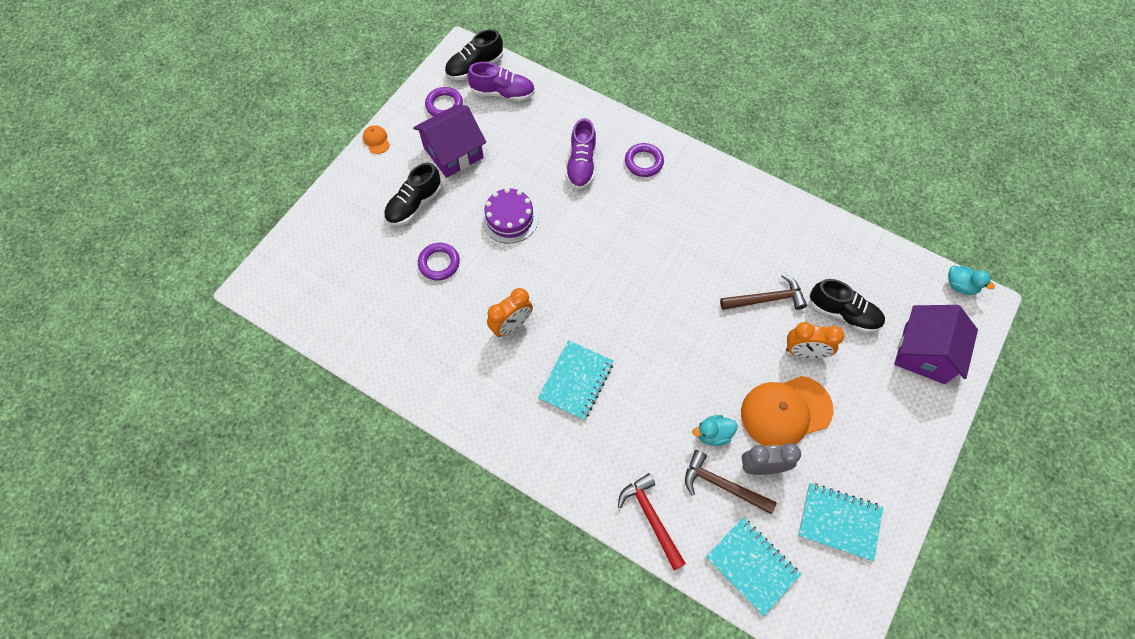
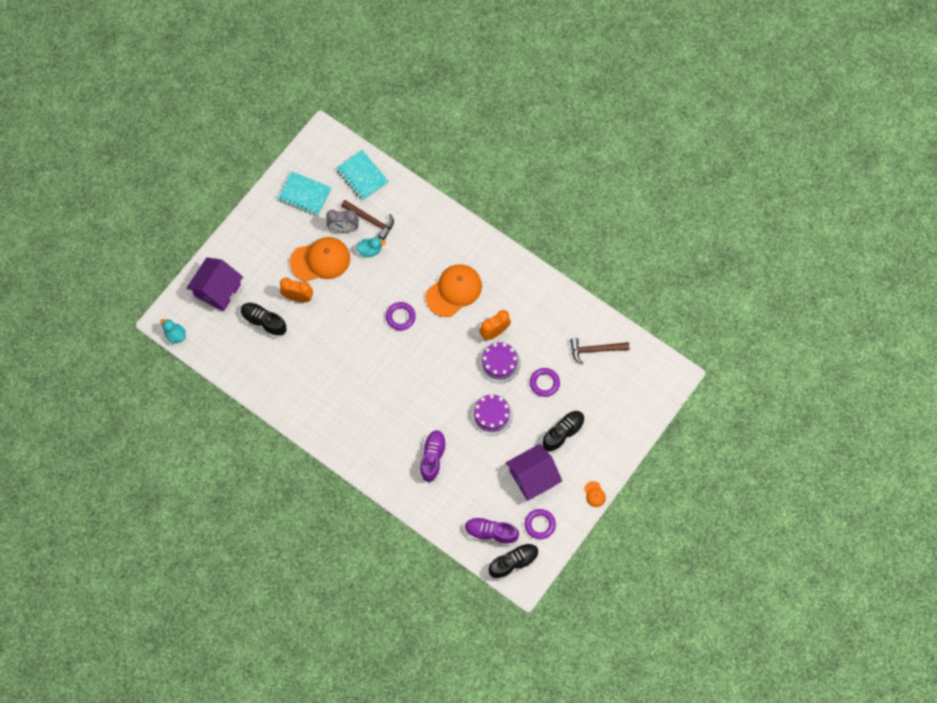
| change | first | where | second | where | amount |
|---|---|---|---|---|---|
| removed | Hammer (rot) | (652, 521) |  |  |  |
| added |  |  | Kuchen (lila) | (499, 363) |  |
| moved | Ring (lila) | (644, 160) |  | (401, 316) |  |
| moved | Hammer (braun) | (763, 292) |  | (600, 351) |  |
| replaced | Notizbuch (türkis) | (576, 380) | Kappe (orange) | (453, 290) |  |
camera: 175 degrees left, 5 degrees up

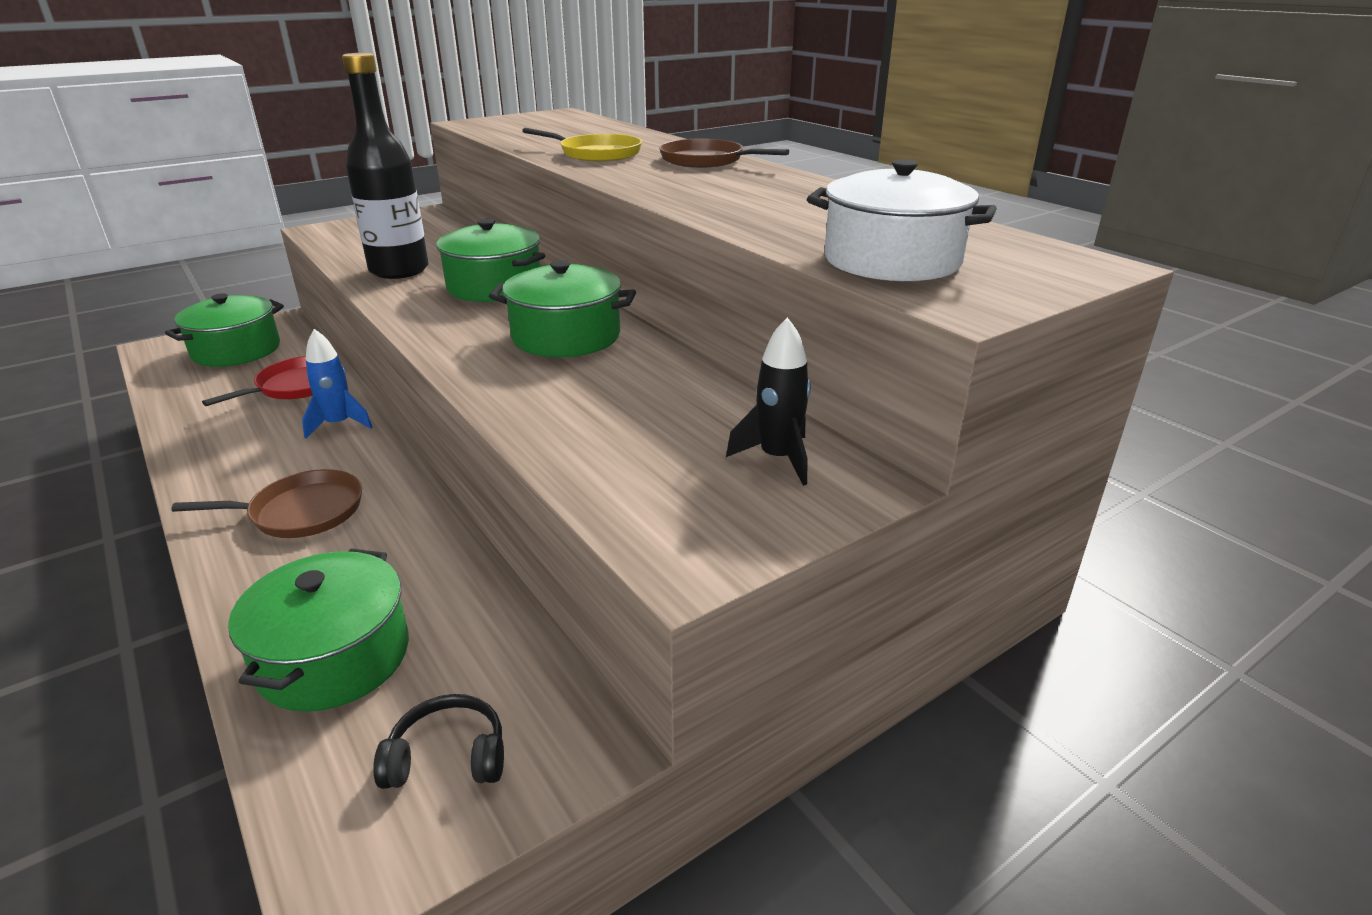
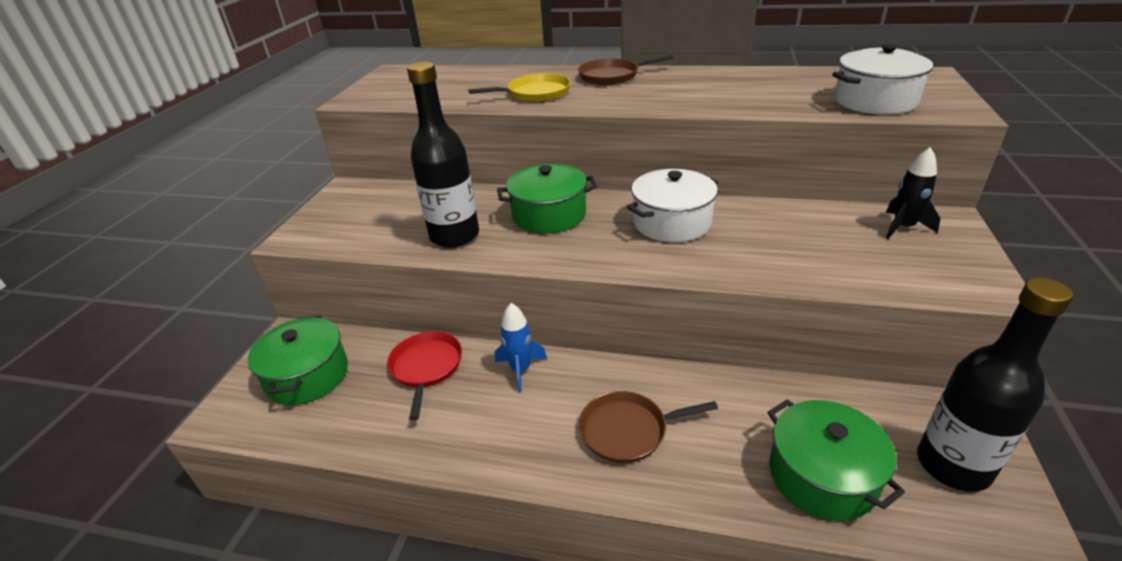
| change | first | where | second | where | amount |
|---|---|---|---|---|---|
| replaced | Kopfhörer (schwarz) | (438, 741) | Flasche (schwarz) | (995, 384) |  |
| recoloured | Kochtopf (grün) | (562, 308) | Kochtopf (weiß) | (673, 205) |  |
| turned | Pfanne (braun) | (266, 503) |  | (648, 427) | 135 degrees counterclockwise |
camera: 40 degrees left, 5 degrees up

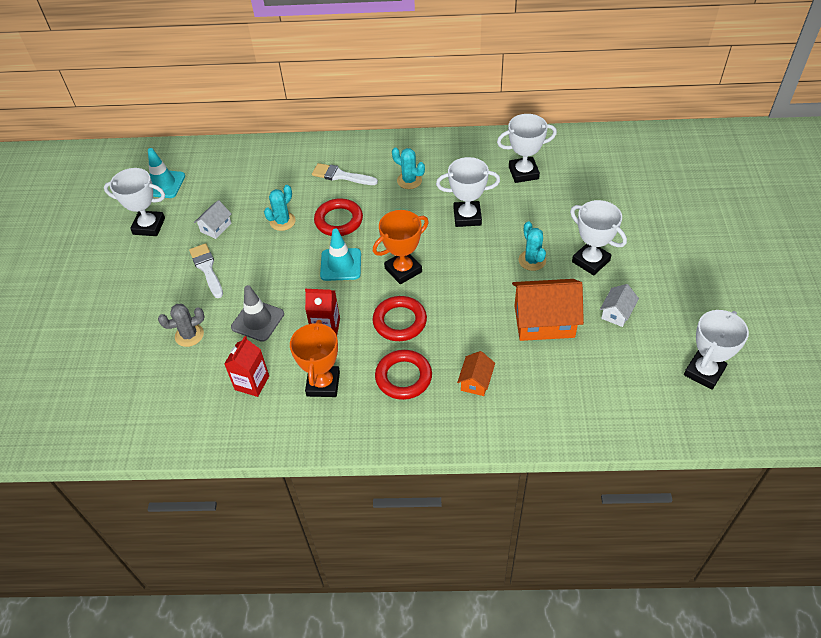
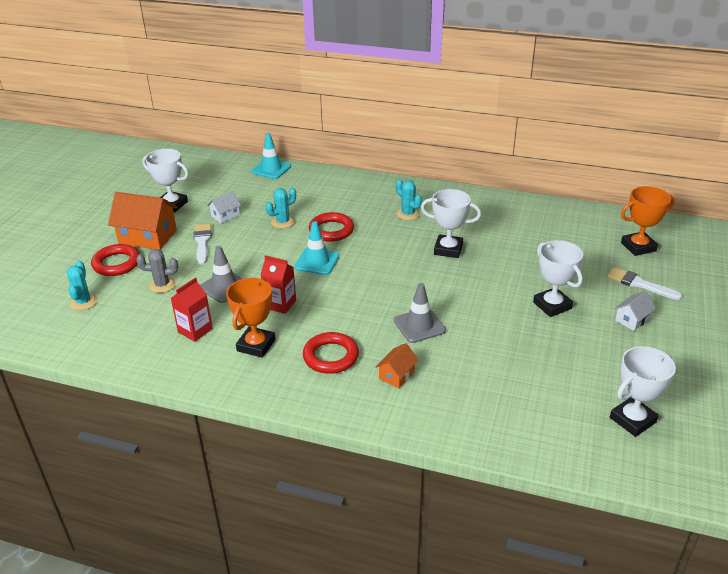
| change | first | where | second | where | amount |
|---|---|---|---|---|---|
| removed | Pokal (weiß) | (527, 148) |  |  |  |
| added |  |  | Leitkegel (grau) | (420, 313) |  |
| moved | Leitkegel (türkis) | (166, 173) |  | (271, 156) |  |
| moved | Pinsel (weiß) | (345, 174) |  | (644, 283) |  |
| moved | Ring (rot) | (399, 318) |  | (115, 260) |  |
| moved | Pokal (orange) | (401, 247) |  | (648, 221) |  |
| moved | Haus (orange) | (548, 310) |  | (143, 221) |  |
| moved | Kaktus (türkis) | (532, 246) |  | (82, 285) |  |
| moved | Haus (weiß) | (619, 305) |  | (635, 311) |  |
camera: 15 degrees right, 15 degrees down

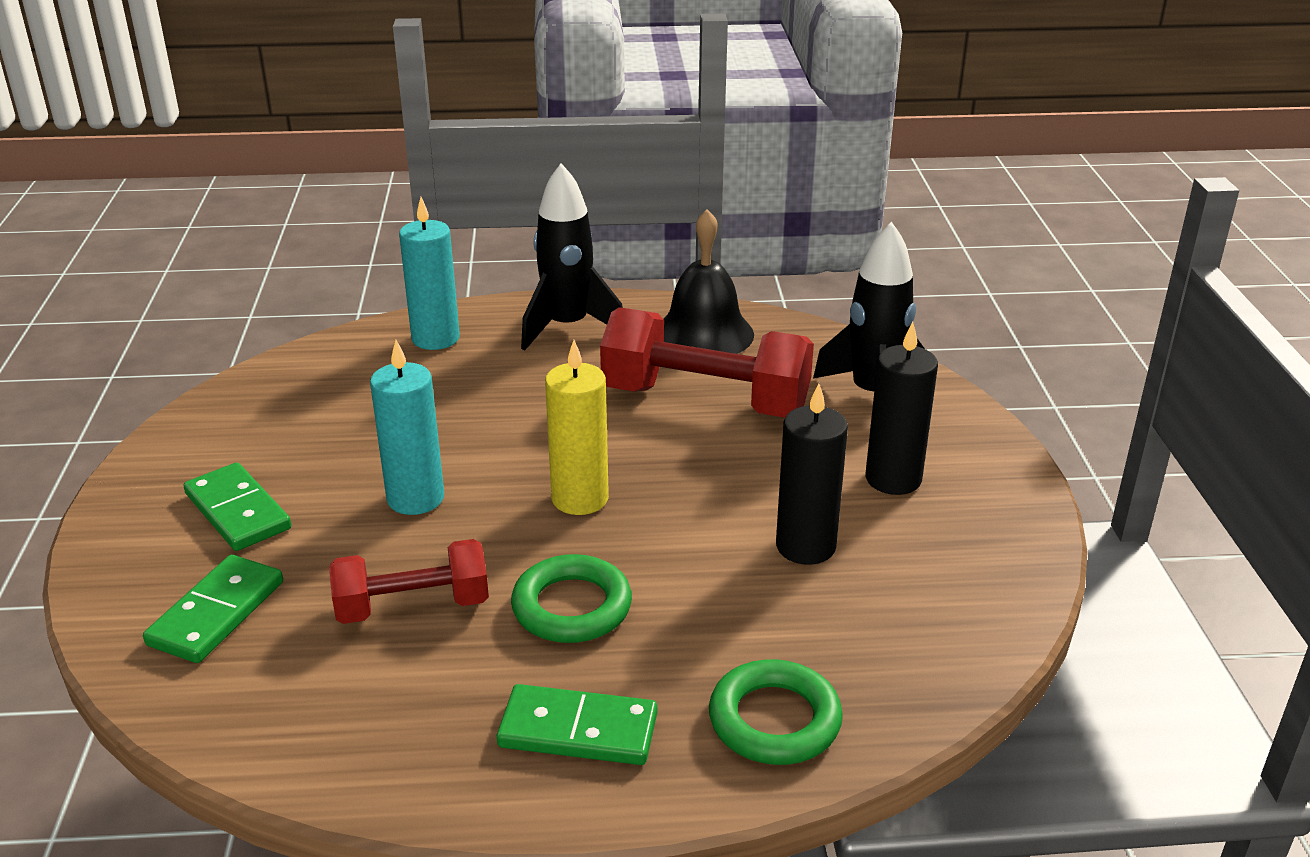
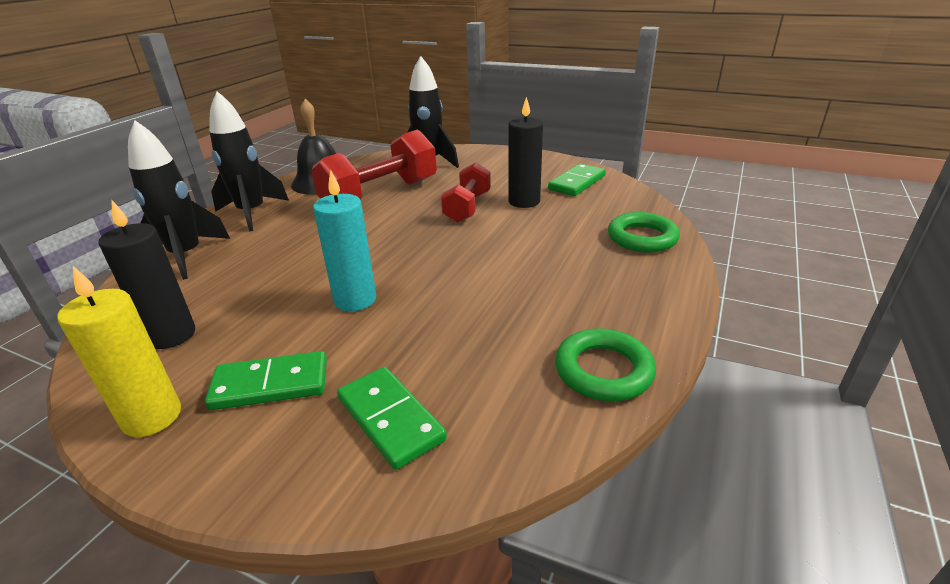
| change | first | where | second | where | amount |
|---|---|---|---|---|---|
| moved | Hantel (rot) | (409, 581) |  | (466, 193) |  |
| moved | Dominostein (grün) | (577, 724) |  | (577, 180) |  |
| moved | Ring (grün) | (571, 598) |  | (605, 364) |  |
| moved | Kerze (gelb) | (577, 427) |  | (119, 351) |  |
| moved | Kerze (schwarz) | (902, 408) |  | (146, 275) |  |
| replaced | Kerze (türkis) | (429, 273) | Rakete (schwarz) | (179, 200) |  |
camera: 60 degrees left, 0 degrees up

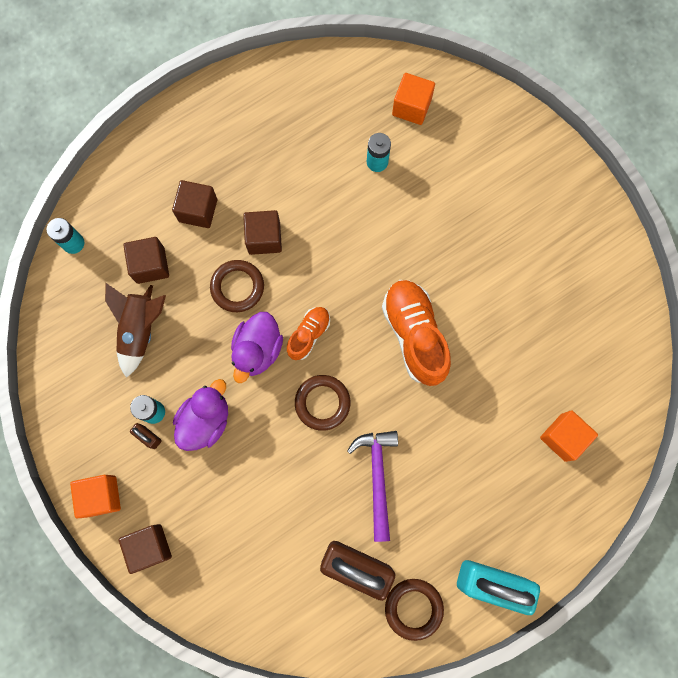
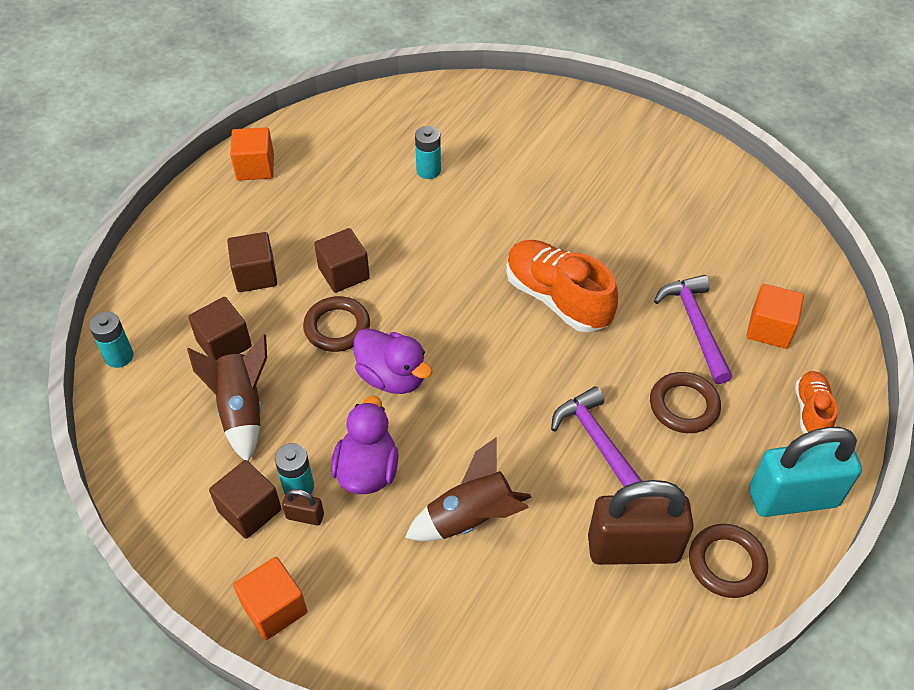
| change | first | where | second | where | amount |
|---|---|---|---|---|---|
| added |  |  | Rakete (braun) | (468, 489) |  |
| added |  |  | Hammer (lila) | (693, 329) |  |
| moved | Kubus (braun) | (145, 549) |  | (245, 499) |  |
| moved | Schuh (orange) | (308, 333) |  | (816, 402) |  |
| moved | Ring (braun) | (322, 403) |  | (685, 402) |  |
| moved | Kubus (orange) | (413, 99) |  | (252, 154) |  |
| turned | Ente (lila) | (257, 347) |  | (393, 361) | 45 degrees counterclockwise |
camera: 25 degrees left, 25 degrees down

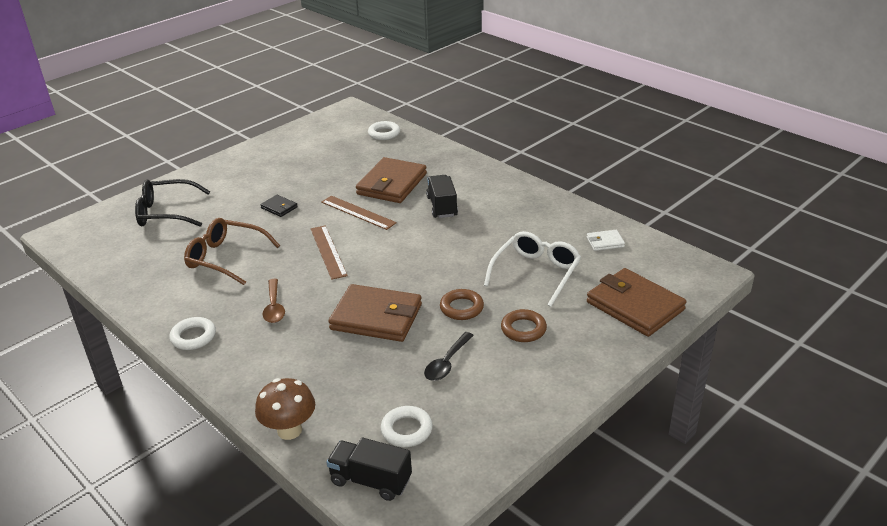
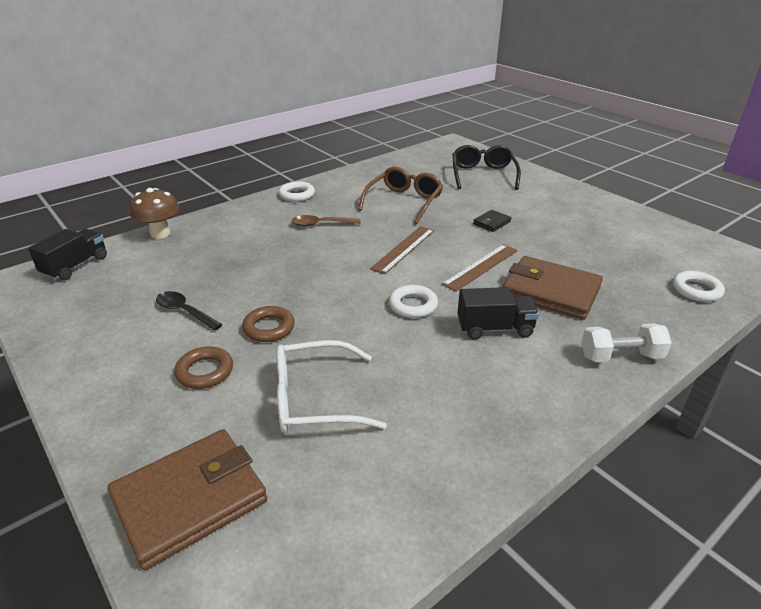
| change | first | where | second | where | amount |
|---|---|---|---|---|---|
| removed | Geldbörse (braun) | (375, 313) |  |  |  |
| removed | Geldbörse (weiß) | (606, 240) |  |  |  |
| added |  |  | Hantel (weiß) | (626, 342) |  |
| moved | Ring (weiß) | (407, 426) |  | (413, 301) |  |
| turned | Lineal (braun) | (329, 252) |  | (402, 250) | 45 degrees counterclockwise |
| turned | Brille (weiß) | (532, 269) |  | (332, 386) | 135 degrees clockwise |
camera: 95 degrees right, 0 degrees up

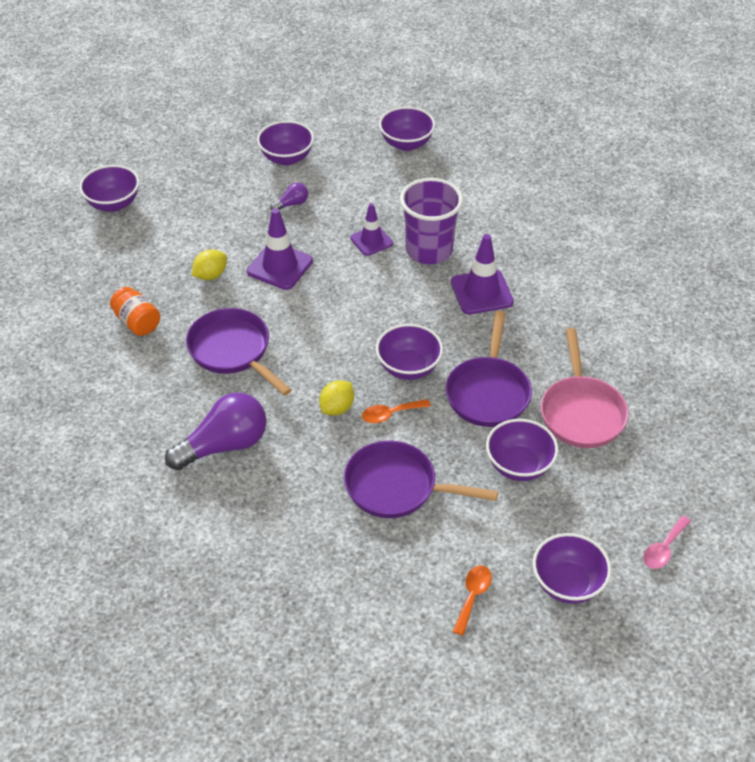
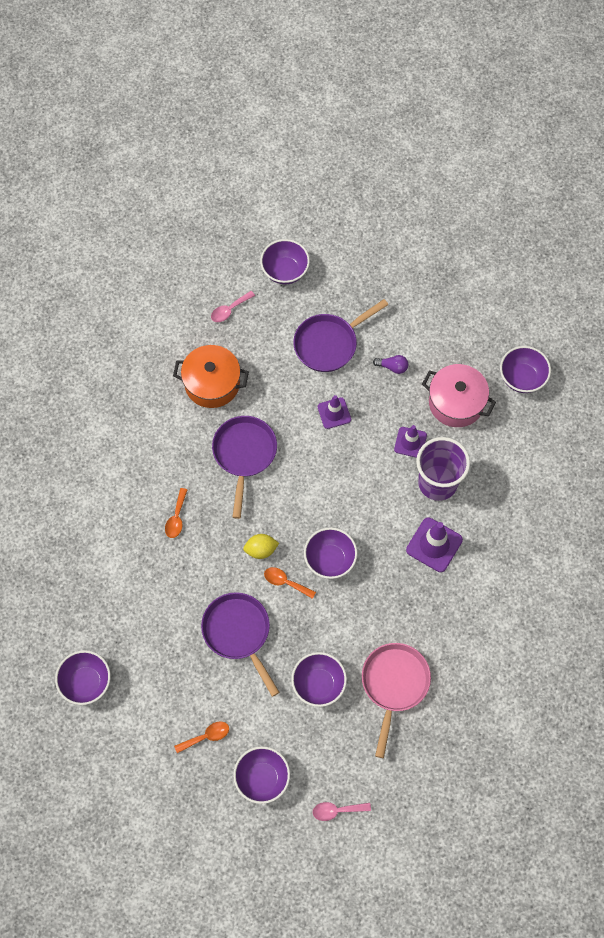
| change | first | where | second | where | amount |
|---|---|---|---|---|---|
| removed | Zitrone (gelb) | (209, 264) |  |  |  |
| added |  |  | Löffel (rosa) | (233, 306) |  |
| added |  |  | Kochtopf (rosa) | (459, 395) |  |
| moved | Schüssel (lila) | (285, 143) |  | (83, 677) |  |
| moved | Pfanne (lila) | (489, 369) |  | (340, 335) |  |
| replaced | Einmachglas (orange) | (135, 311) | Kochtopf (orange) | (211, 376) |  |
| replaced | Glühbirne (lila) | (216, 431) | Löffel (orange) | (176, 513) |  |
| turned | Pfanne (rosa) | (585, 388) |  | (396, 700) | 150 degrees clockwise |
| resized | Leitkegel (lila) | (280, 249) |  | (334, 412) | x0.66 |
camera: 45 degrees right, 20 degrees up

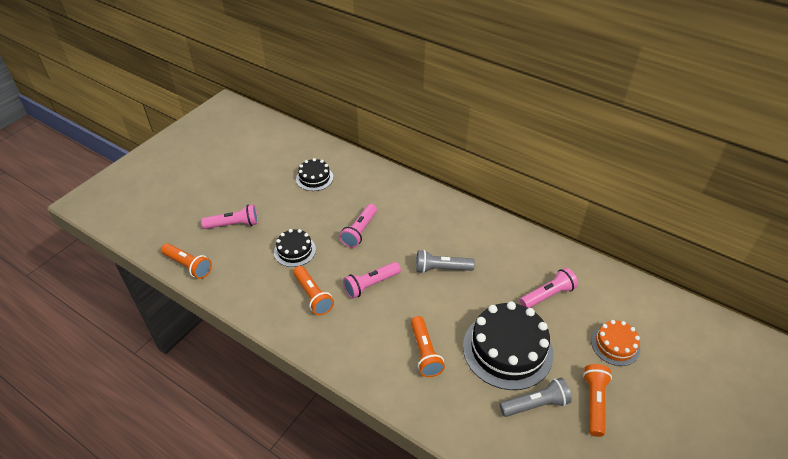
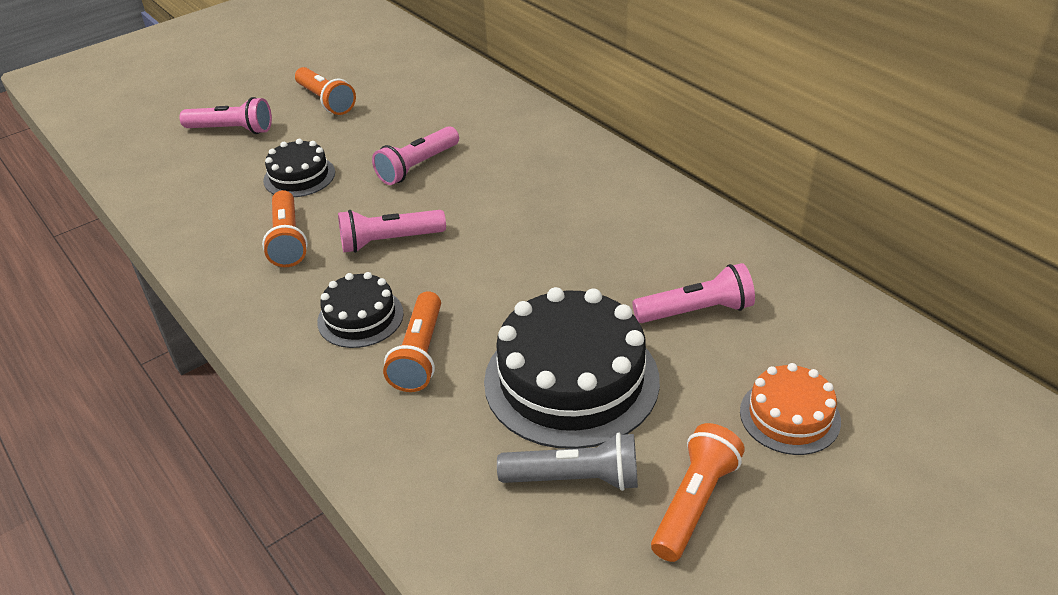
| change | first | where | second | where | amount |
|---|---|---|---|---|---|
| removed | Taschenlampe (grau) | (445, 261) |  |  |  |
| moved | Taschenlampe (orange) | (186, 261) |  | (325, 91) |  |
| moved | Kuchen (schwarz) | (314, 174) |  | (360, 310) |  |
camera: 20 degrees right, 5 degrees down

